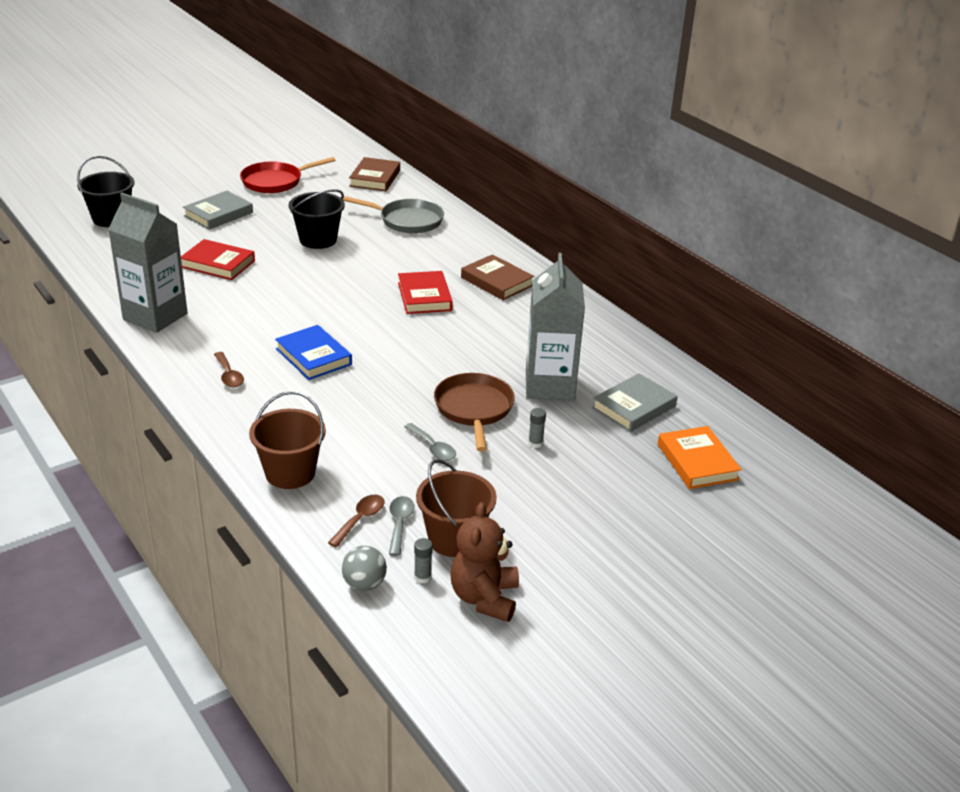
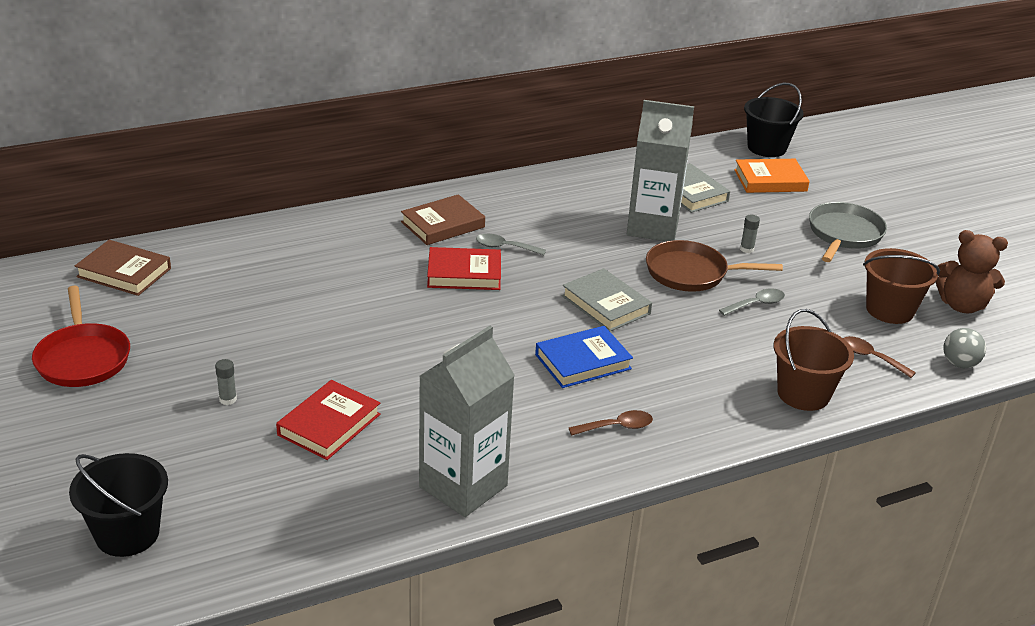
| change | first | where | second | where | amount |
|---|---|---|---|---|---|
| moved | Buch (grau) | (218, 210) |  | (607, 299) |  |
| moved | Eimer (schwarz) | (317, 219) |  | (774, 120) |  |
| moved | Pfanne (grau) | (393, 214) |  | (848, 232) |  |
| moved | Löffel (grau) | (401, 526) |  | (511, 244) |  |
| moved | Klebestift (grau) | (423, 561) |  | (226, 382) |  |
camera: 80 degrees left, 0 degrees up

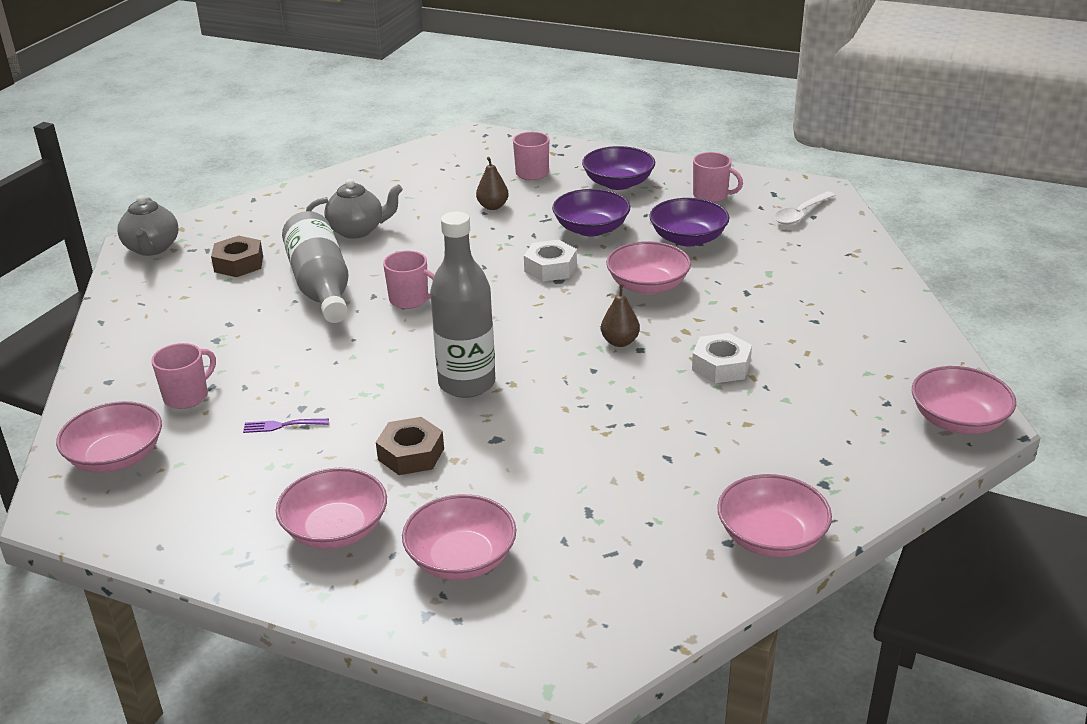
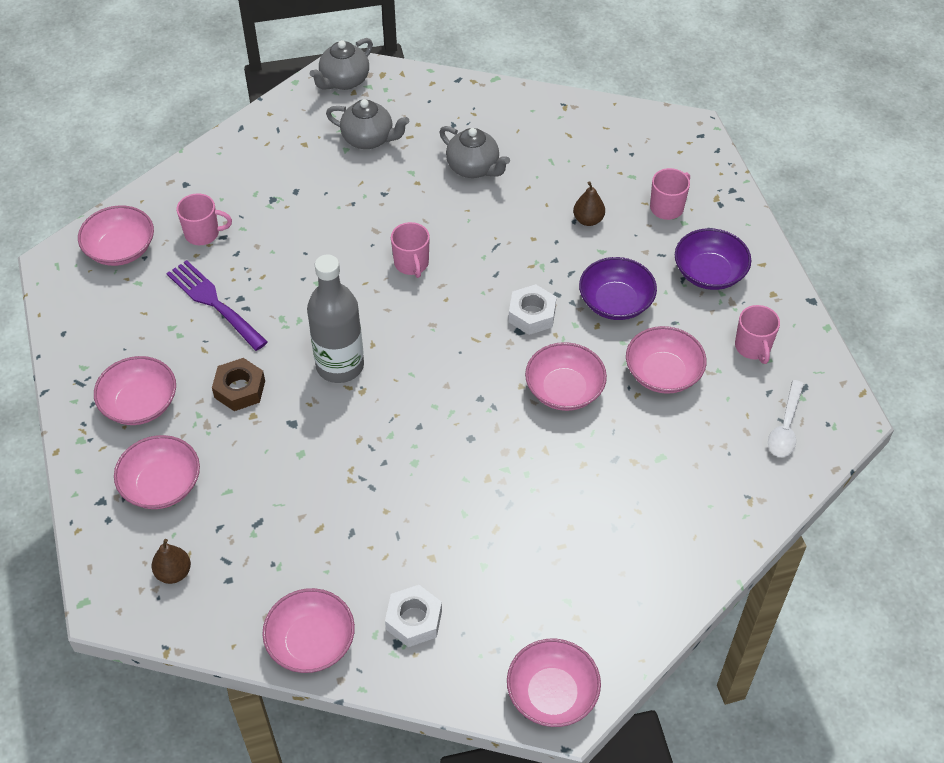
| change | first | where | second | where | amount |
|---|---|---|---|---|---|
| removed | Flasche (grau) | (315, 267) |  |  |  |
| moved | Birne (braun) | (620, 315) |  | (171, 561) |  |
| moved | Sechskantmutter (weiß) | (722, 358) |  | (413, 616) |  |
| replaced | Sechskantmutter (braun) | (237, 256) | Teekanne (grau) | (367, 124) |  |
| recoloured | Schüssel (lila) | (689, 222) | Schüssel (rosa) | (666, 360) |  |
| turned | Löffel (weiß) | (805, 208) |  | (786, 418) | 75 degrees counterclockwise |
| resized | Gabel (lila) | (286, 426) |  | (217, 305) | x2.12 |
camera: 50 degrees right, 20 degrees up

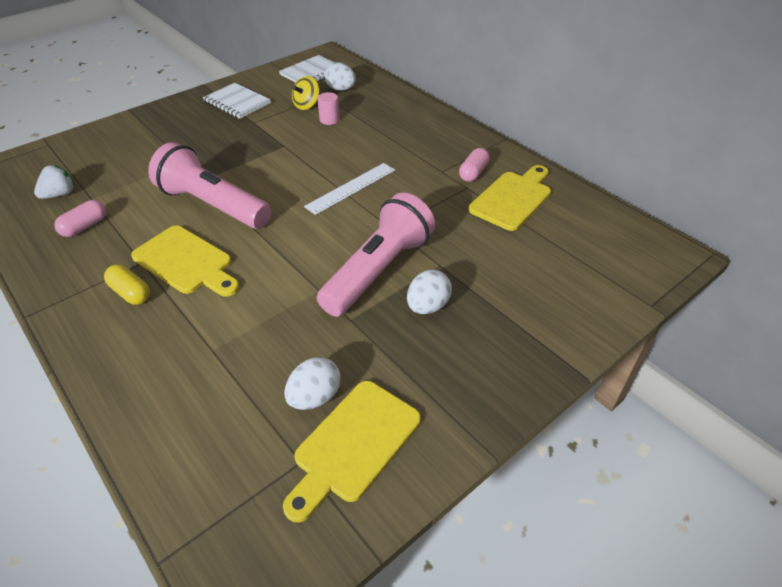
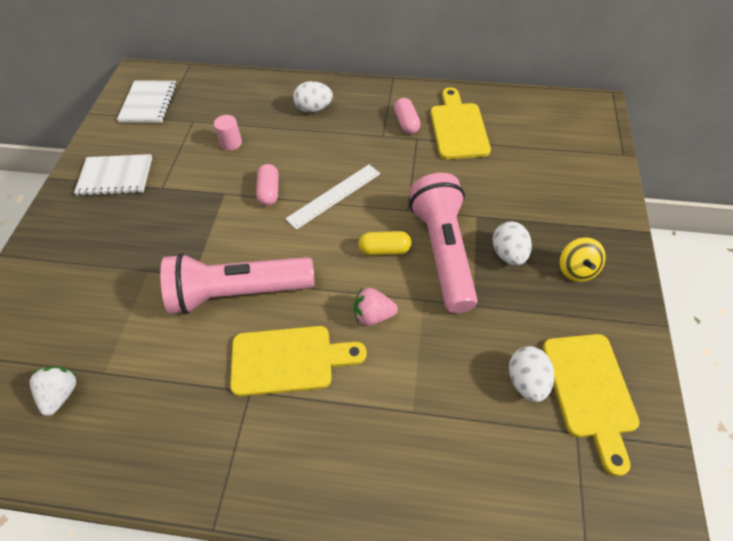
| change | first | where | second | where | amount |
|---|---|---|---|---|---|
| added |  |  | Erdbeere (rosa) | (376, 307) |  |
| moved | Kapsel (rosa) | (80, 218) |  | (267, 185) |  |
| moved | Kapsel (gelb) | (127, 284) |  | (384, 243) |  |
| moved | Kreisel (gelb) | (306, 93) |  | (583, 259) |  |
| moved | Ei (weiß) | (340, 76) |  | (313, 97) |  |
| turned | Lineal (weiß) | (349, 189) |  | (332, 197) | 45 degrees clockwise |
camera: 40 degrees left, 10 degrees up

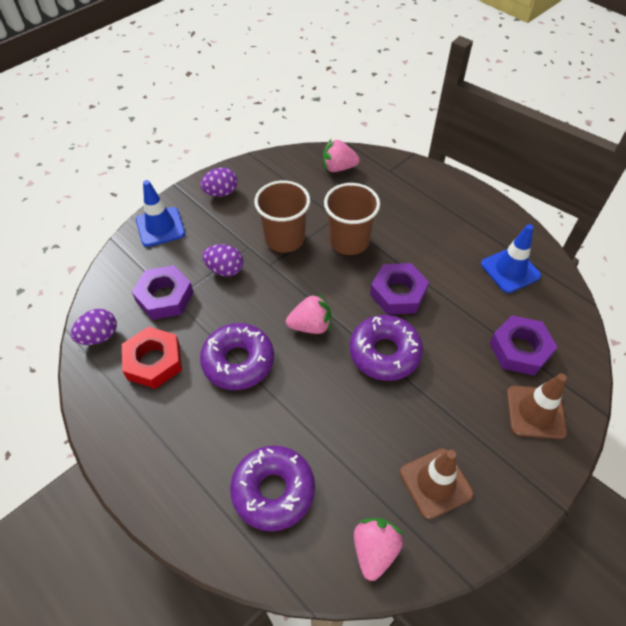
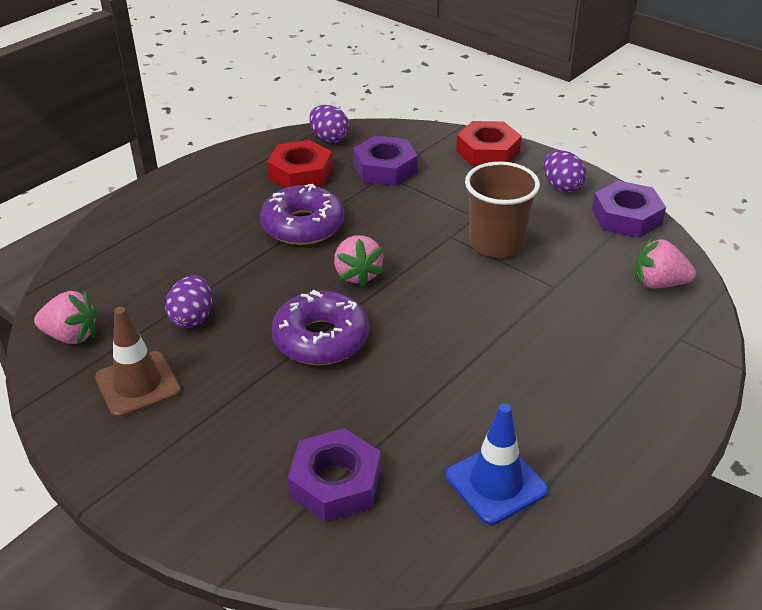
| change | first | where | second | where | amount |
|---|---|---|---|---|---|
| removed | Donut (lila) | (272, 488) |  |  |  |
| removed | Becher (braun) | (352, 219) |  |  |  |
| removed | Leitkegel (braun) | (537, 406) |  |  |  |
| moved | Ei (lila) | (222, 260) |  | (188, 301) |  |
| moved | Sechskantmutter (lila) | (399, 289) |  | (629, 209) |  |
| replaced | Leitkegel (blau) | (160, 213) | Sechskantmutter (rot) | (489, 144) |  |
| turned | Erdbeere (rosa) | (341, 155) |  | (665, 262) | 75 degrees counterclockwise |
camera: 85 degrees right, 15 degrees down

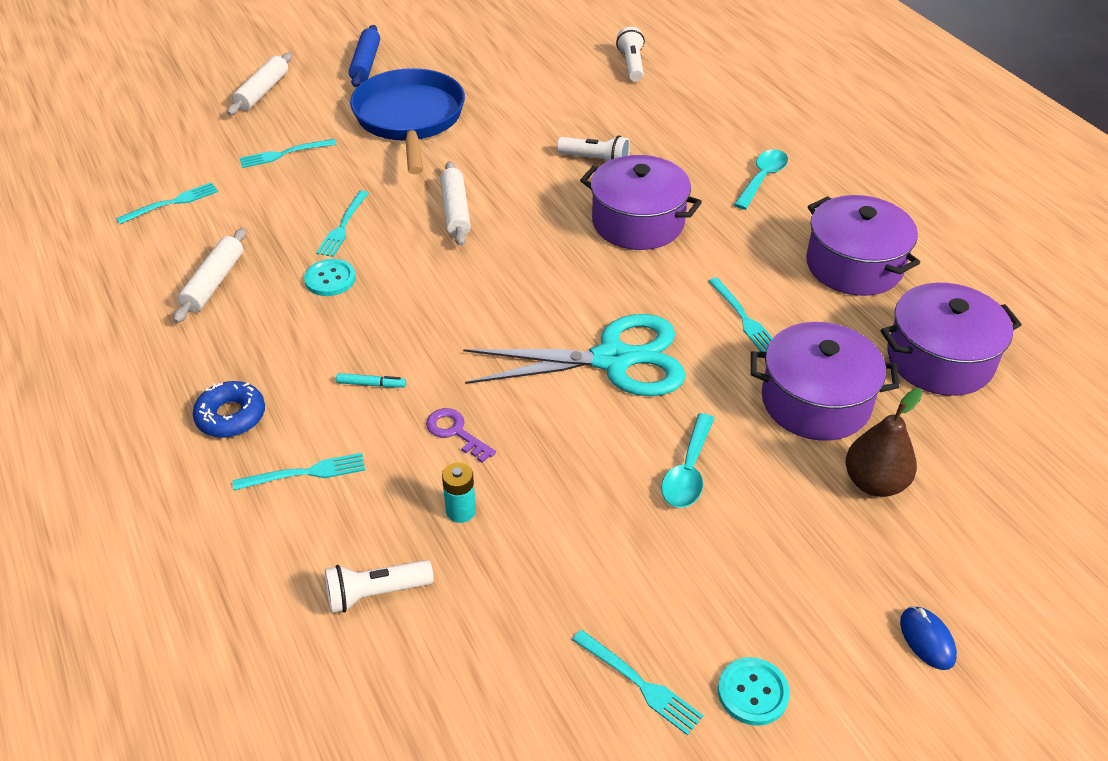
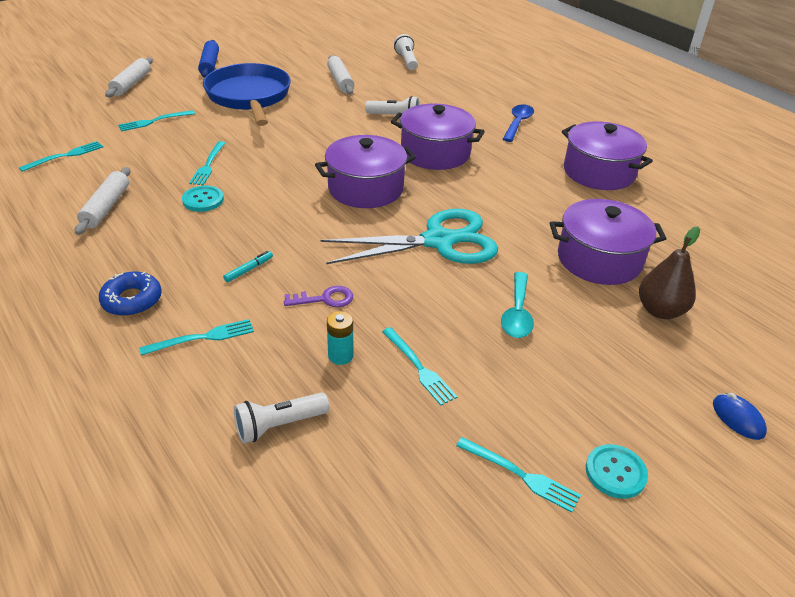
| change | first | where | second | where | amount |
|---|---|---|---|---|---|
| moved | Nudelholz (weiß) | (455, 203) |  | (340, 74) |  |
| moved | Gabel (türkis) | (740, 314) |  | (419, 366) |  |
| moved | Kochtopf (lila) | (951, 339) |  | (365, 171) |  |
| recoloured | Löffel (türkis) | (761, 179) | Löffel (blau) | (518, 123) |  |
| turned | Filzstift (türkis) | (371, 380) |  | (248, 266) | 45 degrees counterclockwise |
| turned | Schlüssel (lila) | (461, 435) |  | (318, 296) | 135 degrees clockwise |
camera: 10 degrees left, 5 degrees down

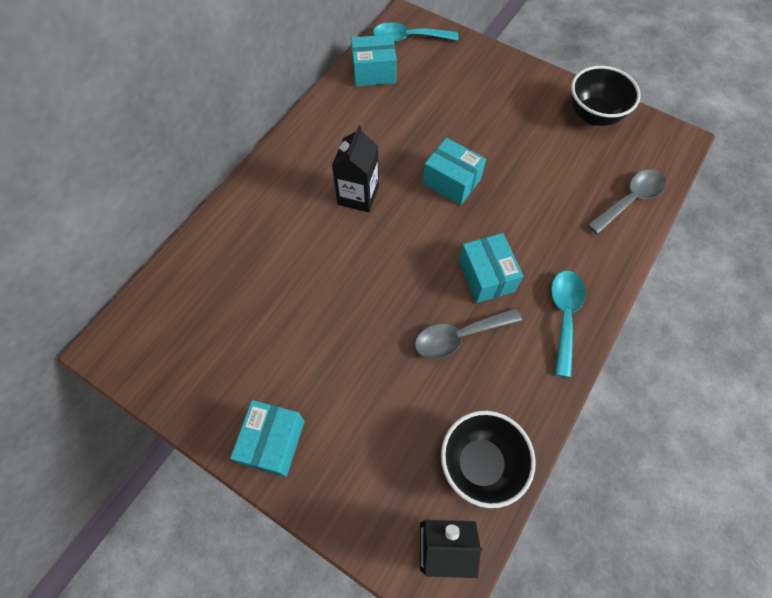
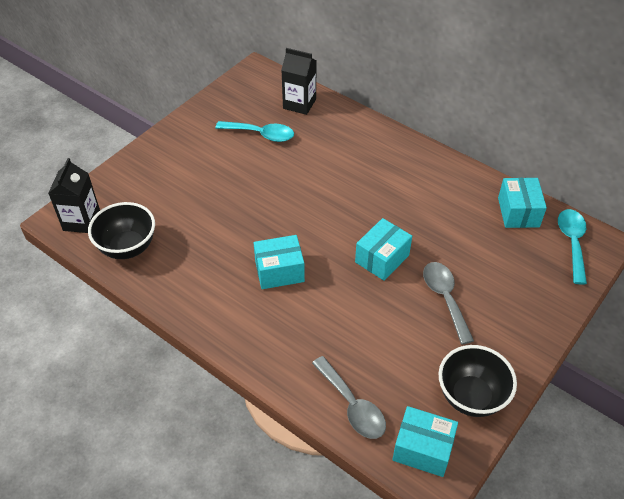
| change | first | where | second | where | amount |
|---|---|---|---|---|---|
| moved | Schachtel (türkis) | (267, 438) |  | (425, 441) |  |
| moved | Getränkekarton (schwarz) | (355, 168) |  | (298, 81) |  |
| moved | Löffel (grau) | (468, 333) |  | (448, 303) |  |
| moved | Löffel (türkis) | (568, 324) |  | (254, 131) |  |
camera: 95 degrees right, 15 degrees down

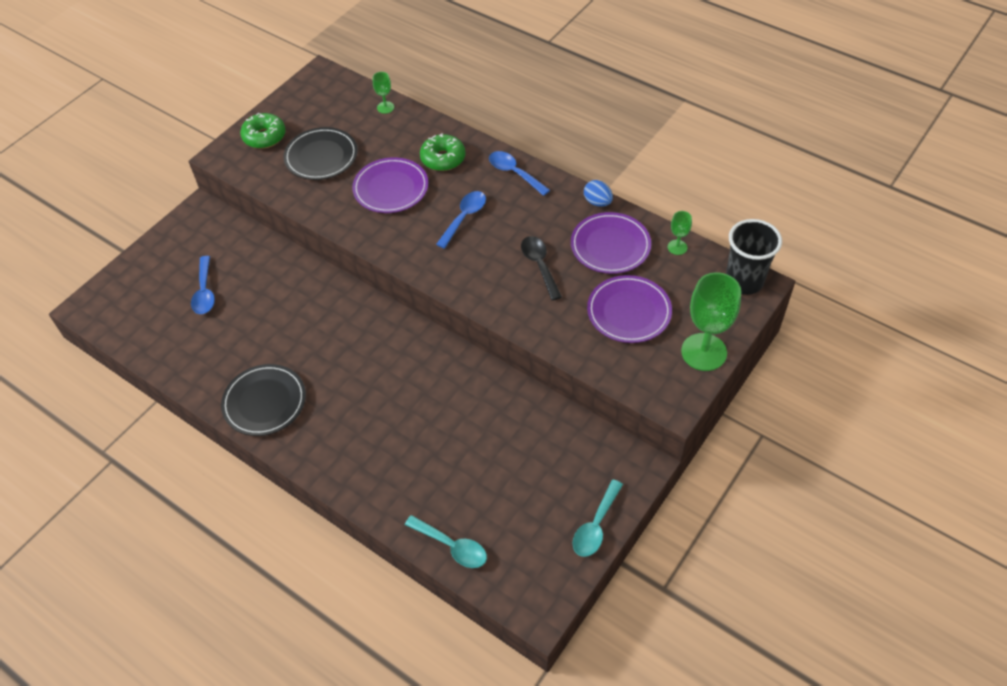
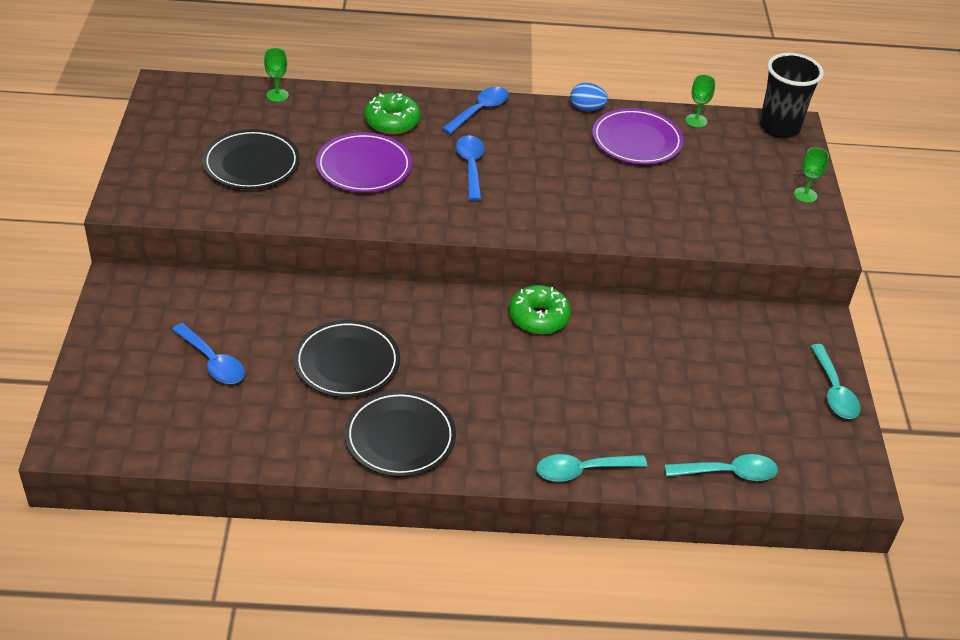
| change | first | where | second | where | amount |
|---|---|---|---|---|---|
| removed | Löffel (schwarz) | (541, 268) |  |  |  |
| removed | Teller (lila) | (629, 309) |  |  |  |
| added |  |  | Teller (schwarz) | (347, 359) |  |
| added |  |  | Löffel (türkis) | (592, 468) |  |
| moved | Donut (grün) | (263, 131) |  | (540, 309) |  |
| turned | Löffel (blau) | (519, 173) |  | (475, 110) | 120 degrees clockwise |
| resized | Kelch (grün) | (711, 321) |  | (811, 175) | x0.47 |
camera: 40 degrees left, 10 degrees down

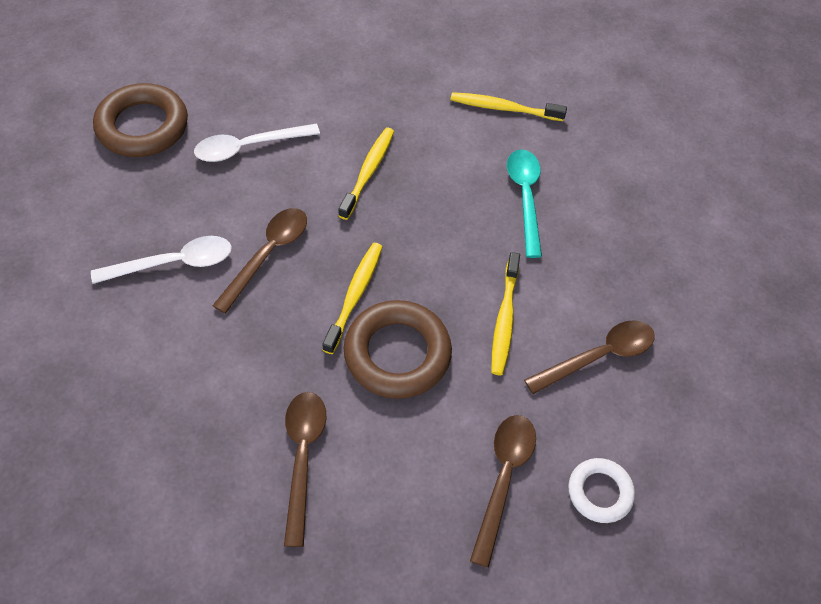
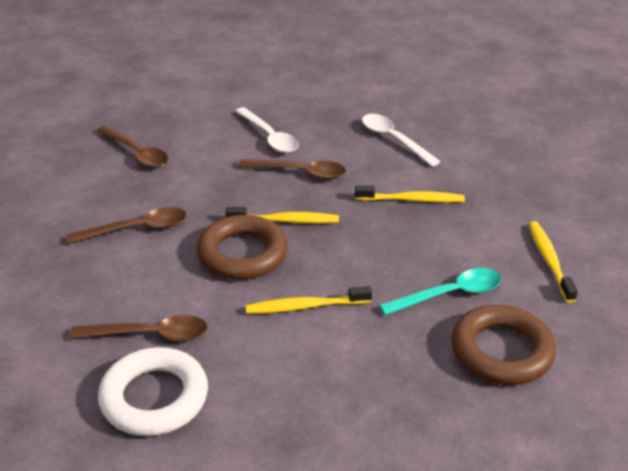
| change | first | where | second | where | amount |
|---|---|---|---|---|---|
| moved | Ring (braun) | (140, 120) |  | (503, 345) |  |
| moved | Löffel (braun) | (589, 357) |  | (132, 146) |  |
| resized | Ring (weiß) | (601, 490) |  | (153, 391) | x1.76 |
camera: 75 degrees right, 20 degrees down

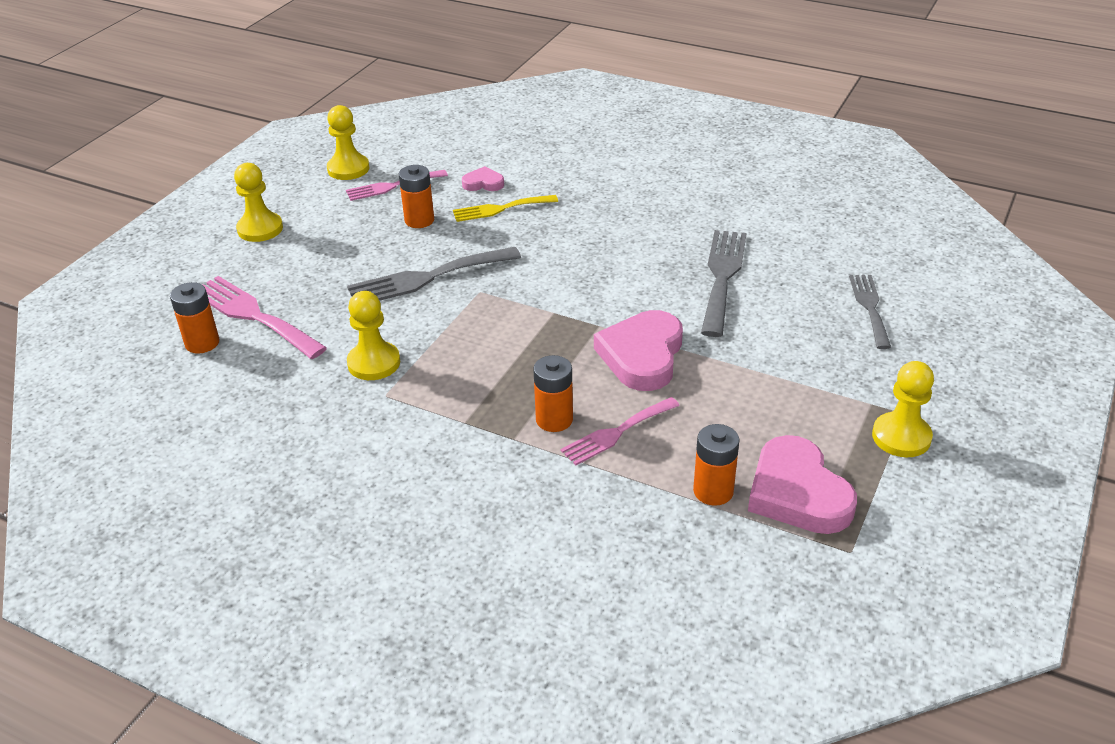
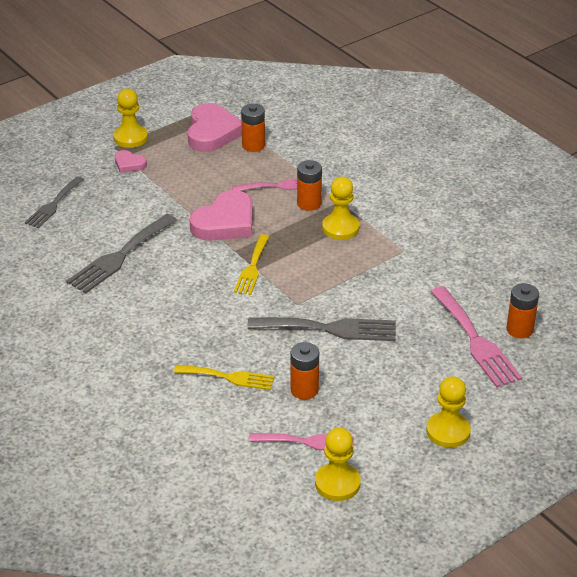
| change | first | where | second | where | amount |
|---|---|---|---|---|---|
| added |  |  | Gabel (gelb) | (251, 264) |  |
| moved | Bauer (gelb) | (373, 335) |  | (340, 208) |  |
| moved | Herz (rosa) | (483, 178) |  | (131, 161) |  |
camera: 155 degrees left, 0 degrees up

